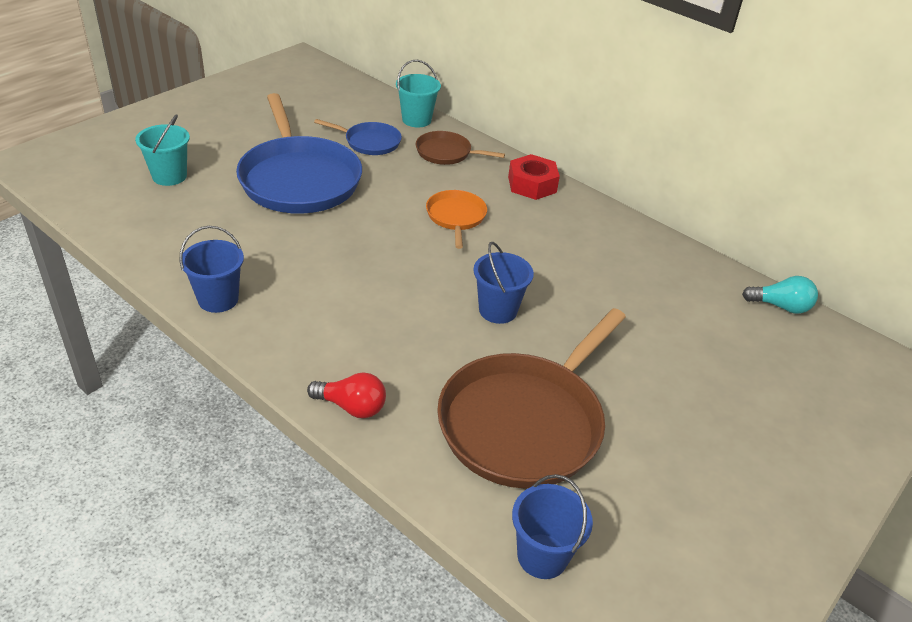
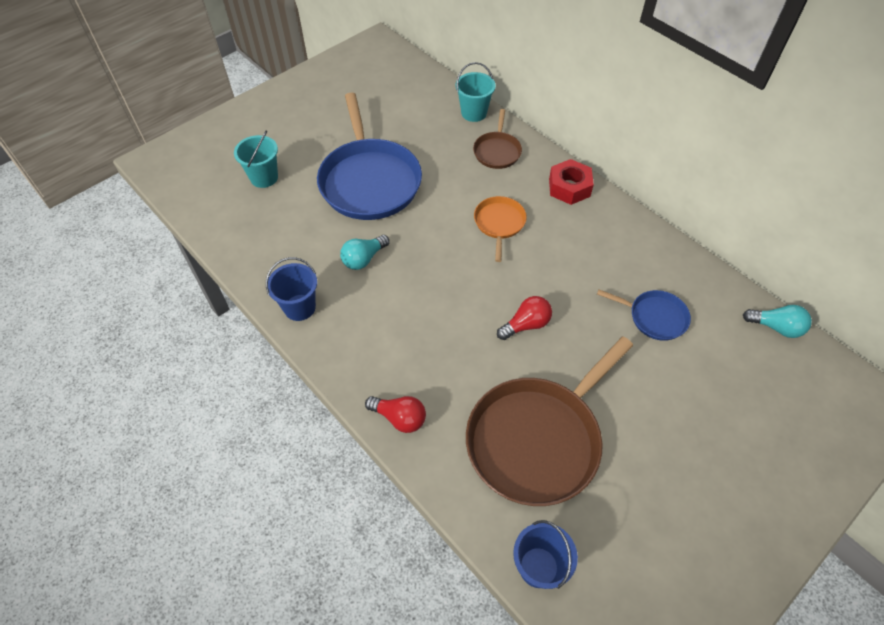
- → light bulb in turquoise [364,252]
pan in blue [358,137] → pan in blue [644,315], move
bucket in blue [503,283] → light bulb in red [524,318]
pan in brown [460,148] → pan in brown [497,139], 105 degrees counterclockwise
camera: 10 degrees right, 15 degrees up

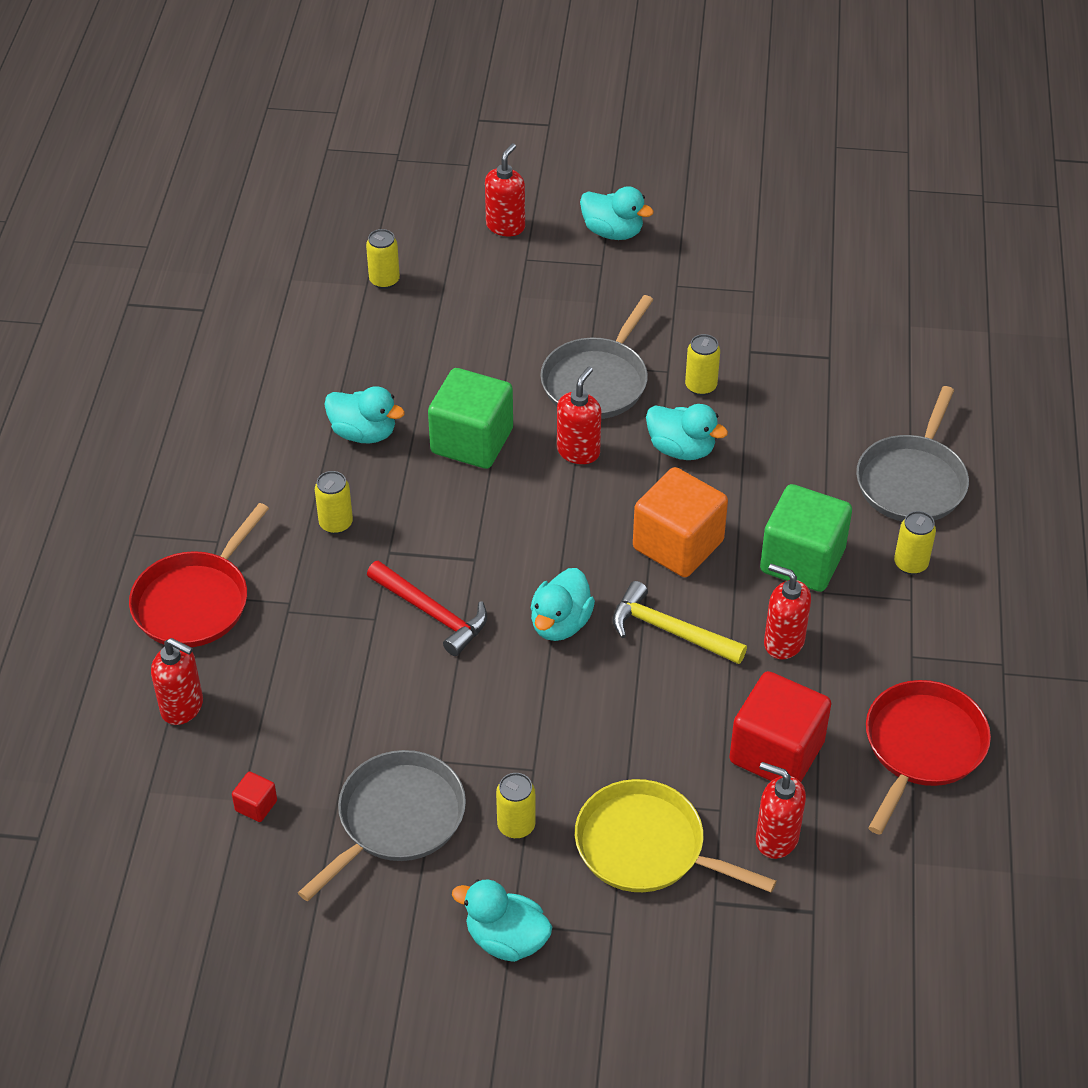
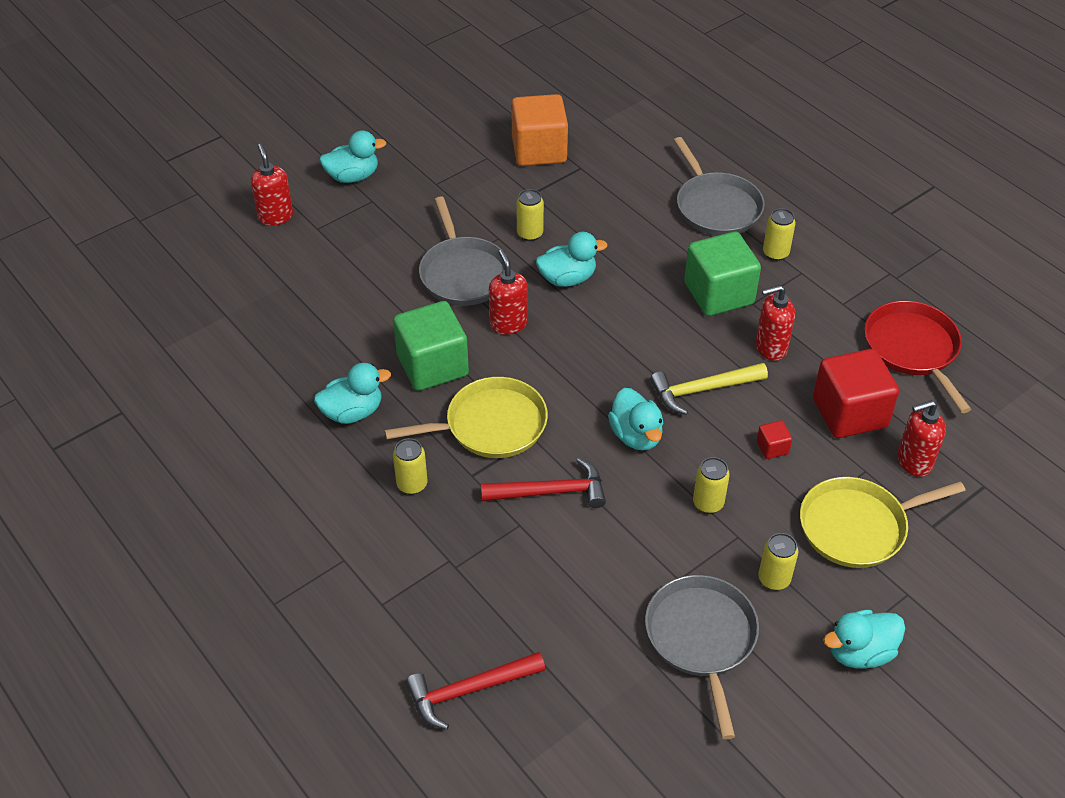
pan in red [199,575] → -
- → pan in yellow [466,417]
cube in red [254,796] → cube in red [774,439], move
can in yellow [383,259] → can in yellow [711,485], move
cube in orange [680,522] → cube in orange [539,130], move
soap dispenser in red [177,681] → hammer in red [475,691]
camera: 45 degrees left, 0 degrees up

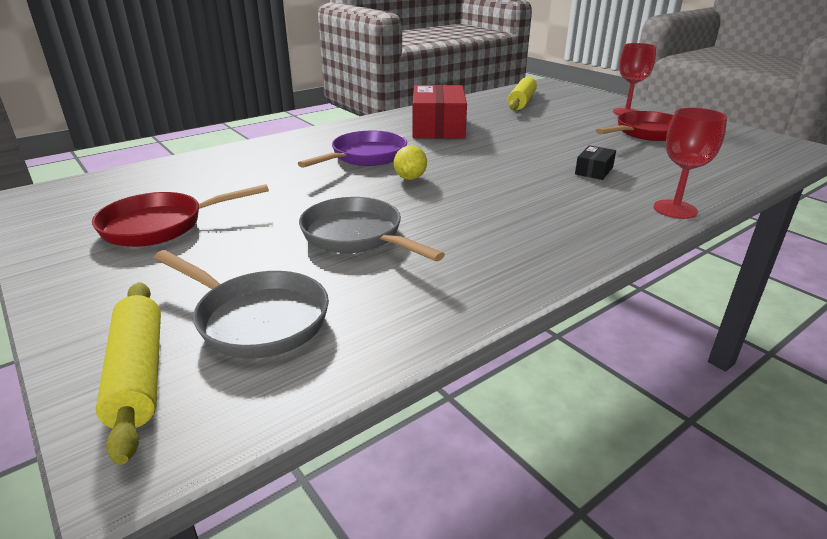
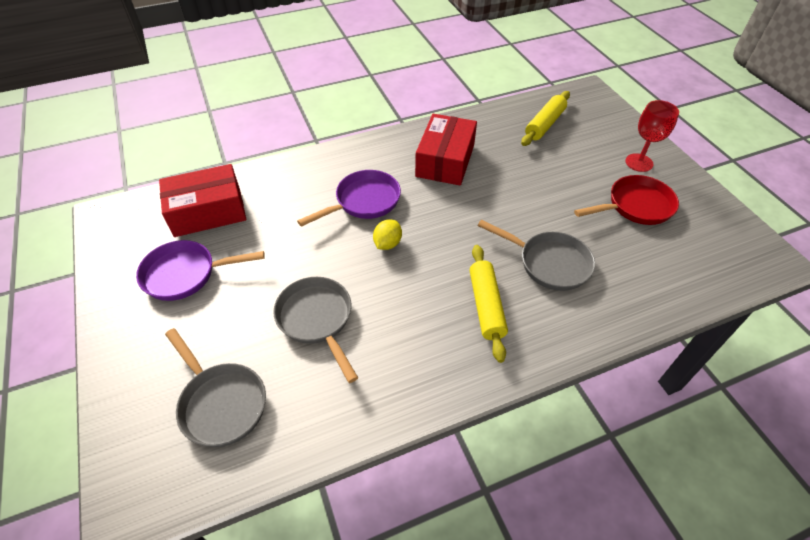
goblet in red [690,163] → -
- → box in red [202,200]
rolling pin in yellow [128,373] → rolling pin in yellow [488,304], move
box in black [595,162] → pan in grey [536,255]
pan in red [180,215] → pan in purple [200,270]
camera: 15 degrees right, 20 degrees up

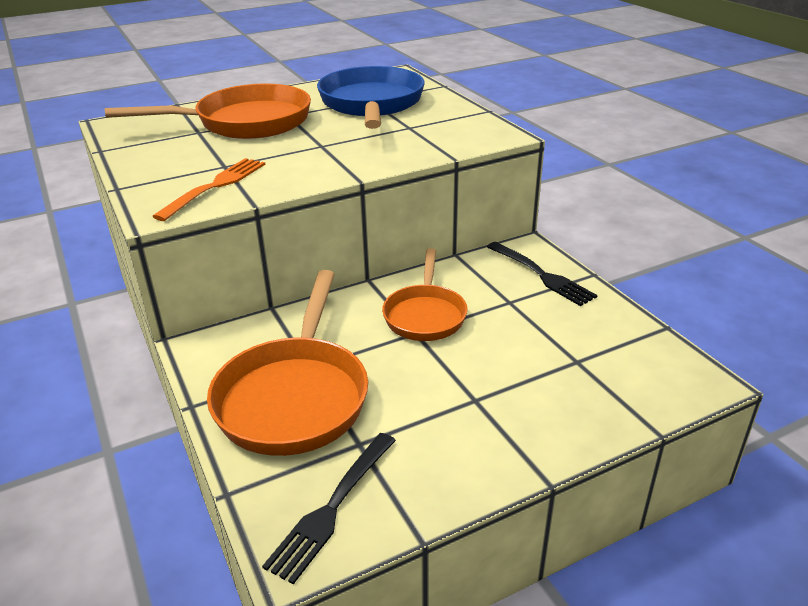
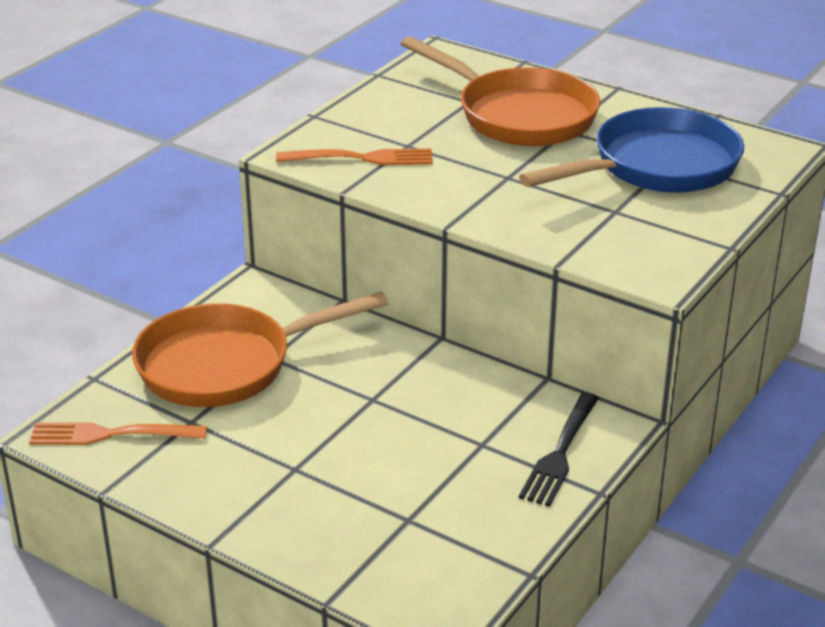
pan in orange [425,294] → -
fork in black [329,508] → fork in orange [118,433]
camera: 60 degrees right, 0 degrees up

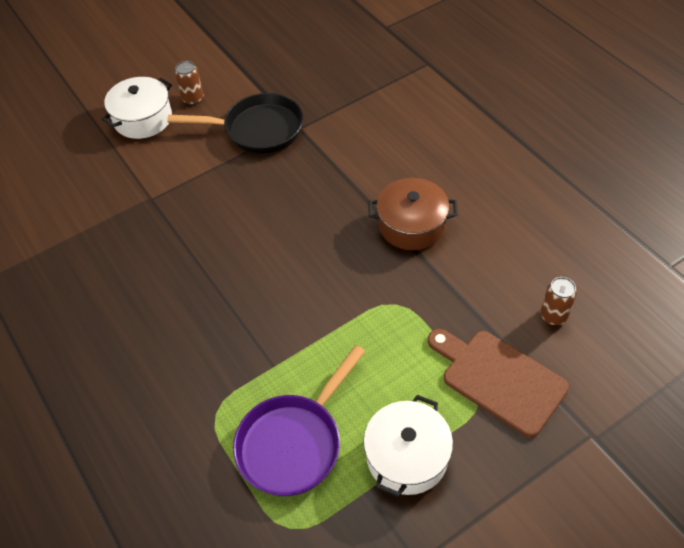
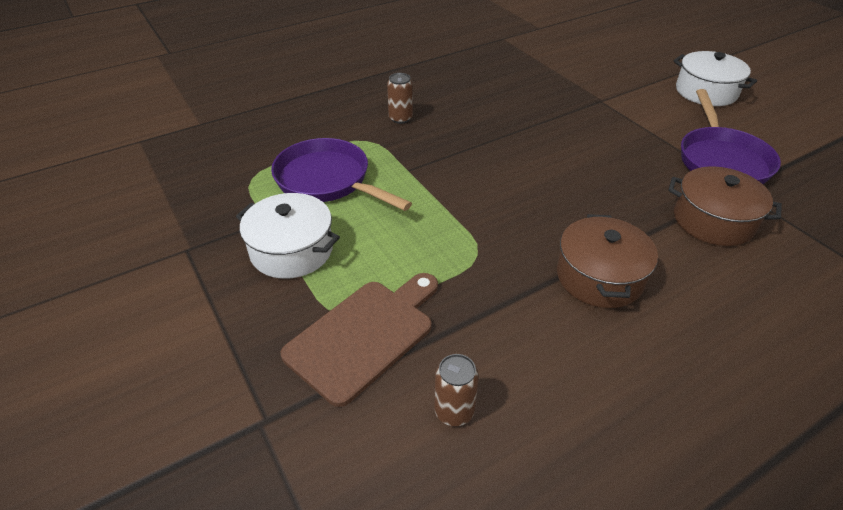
- → pot in brown [725,206]
can in brown [189,83] → can in brown [400,98], move
pan in black [235,123] → pan in purple [731,136]
camera: 90 degrees right, 10 degrees down

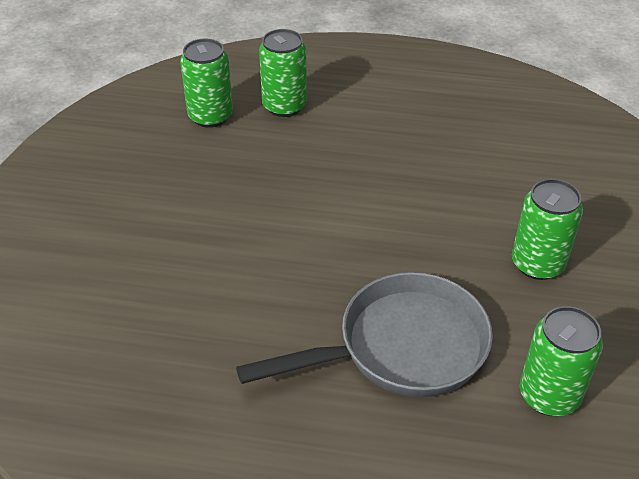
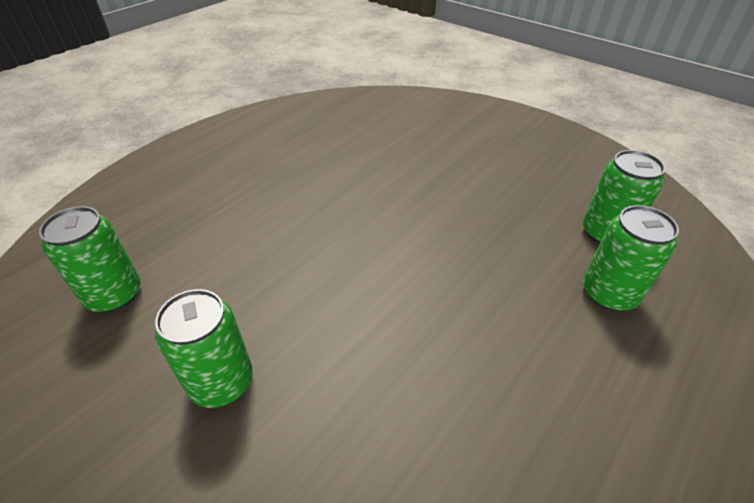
pan in grey [364,334] → -
camera: 120 degrees right, 0 degrees up

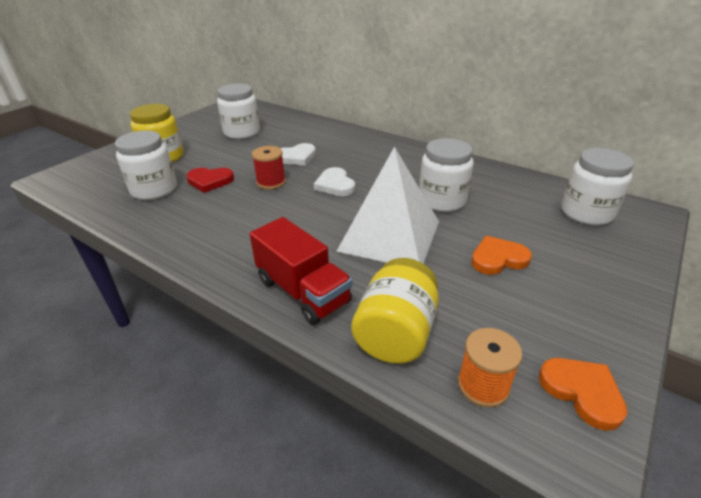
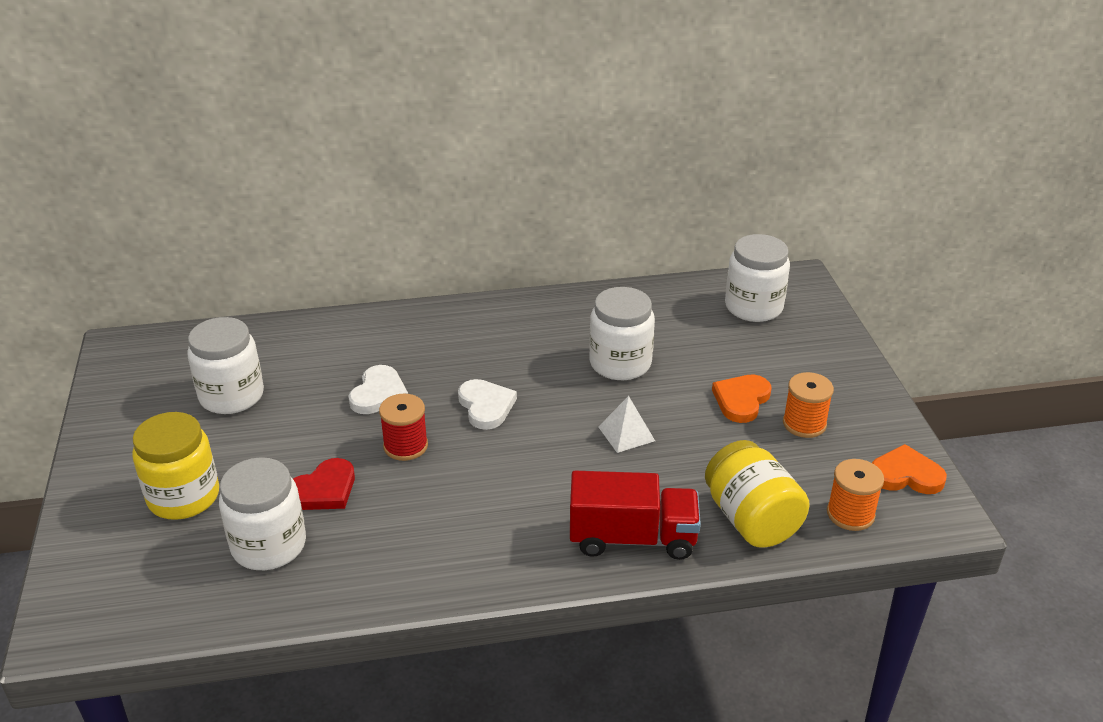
- → spool in orange [808,405]
heart in white [334,181] → heart in white [487,404], 135 degrees counterclockwise
pyramid in white [387,205] → pyramid in white [626,424], x0.41
camera: 45 degrees left, 0 degrees up

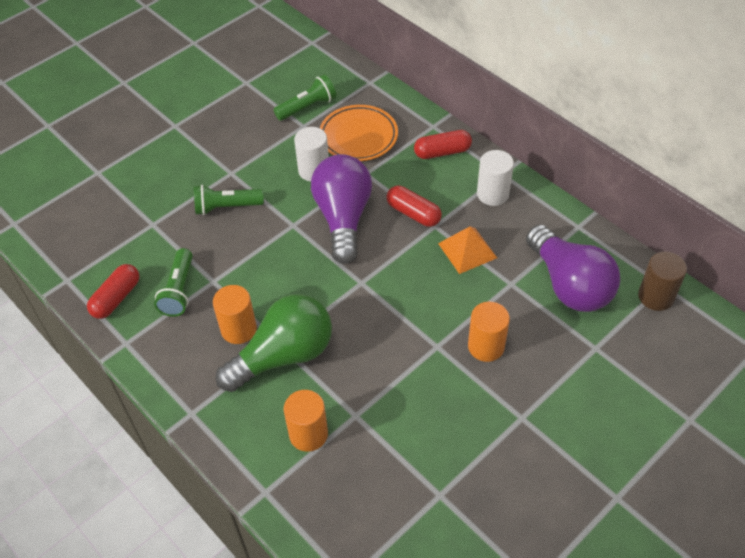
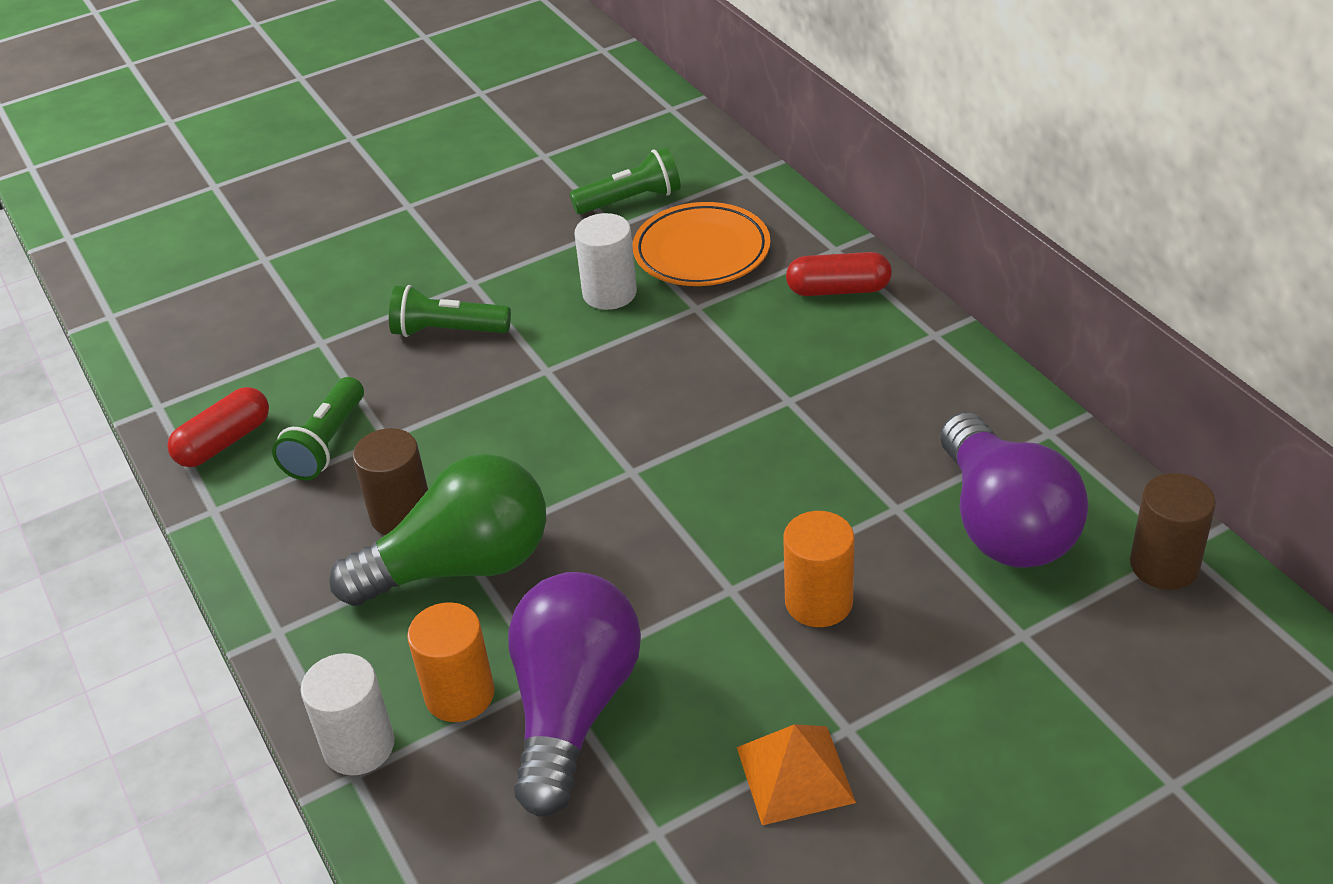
capsule in red [414,206] → -
light bulb in purple [341,209] → light bulb in purple [574,694], move
pyramid in orange [467,250] → pyramid in orange [796,774], move
cylinder in white [495,178] → cylinder in white [348,714], move
cylinder in orange [235,314] → cylinder in brown [390,481]
camera: 15 degrees right, 10 degrees down

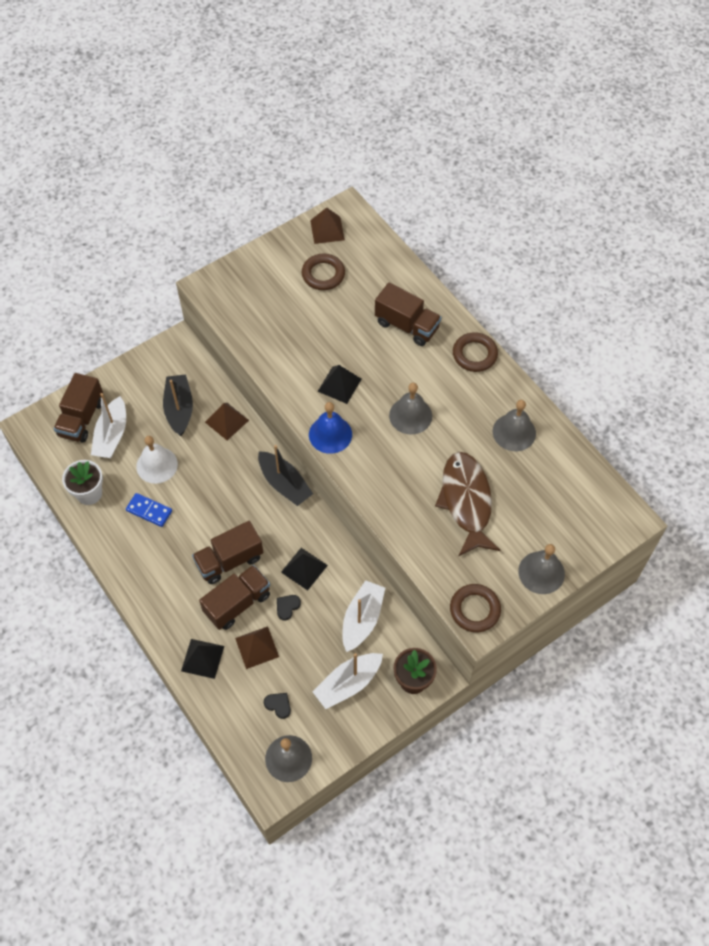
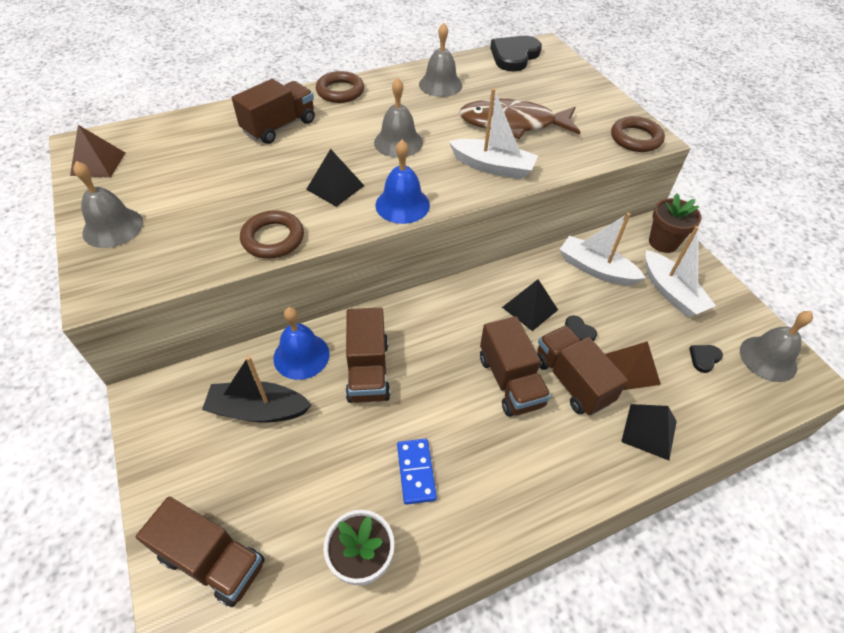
bell in white [157,460] → -
boat in black [285,475] → -
- → truck in brown [368,355]
- → heart in black [516,54]
boat in white [108,425] → boat in white [493,133], move
ring in brown [323,271] → ring in brown [272,234], move
bell in grey [541,569] → bell in grey [108,204], move
pyramid in brown [227,421] → bell in blue [301,343]
domino in blue [149,510] → domino in blue [417,472], 45 degrees counterclockwise
camera: 80 degrees left, 10 degrees down

